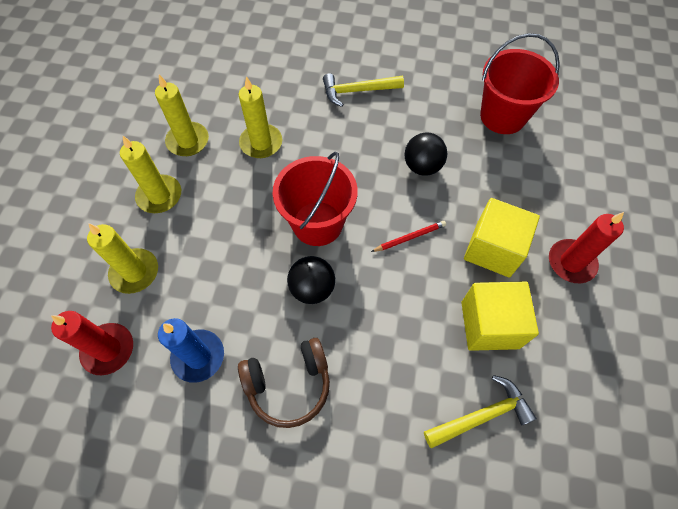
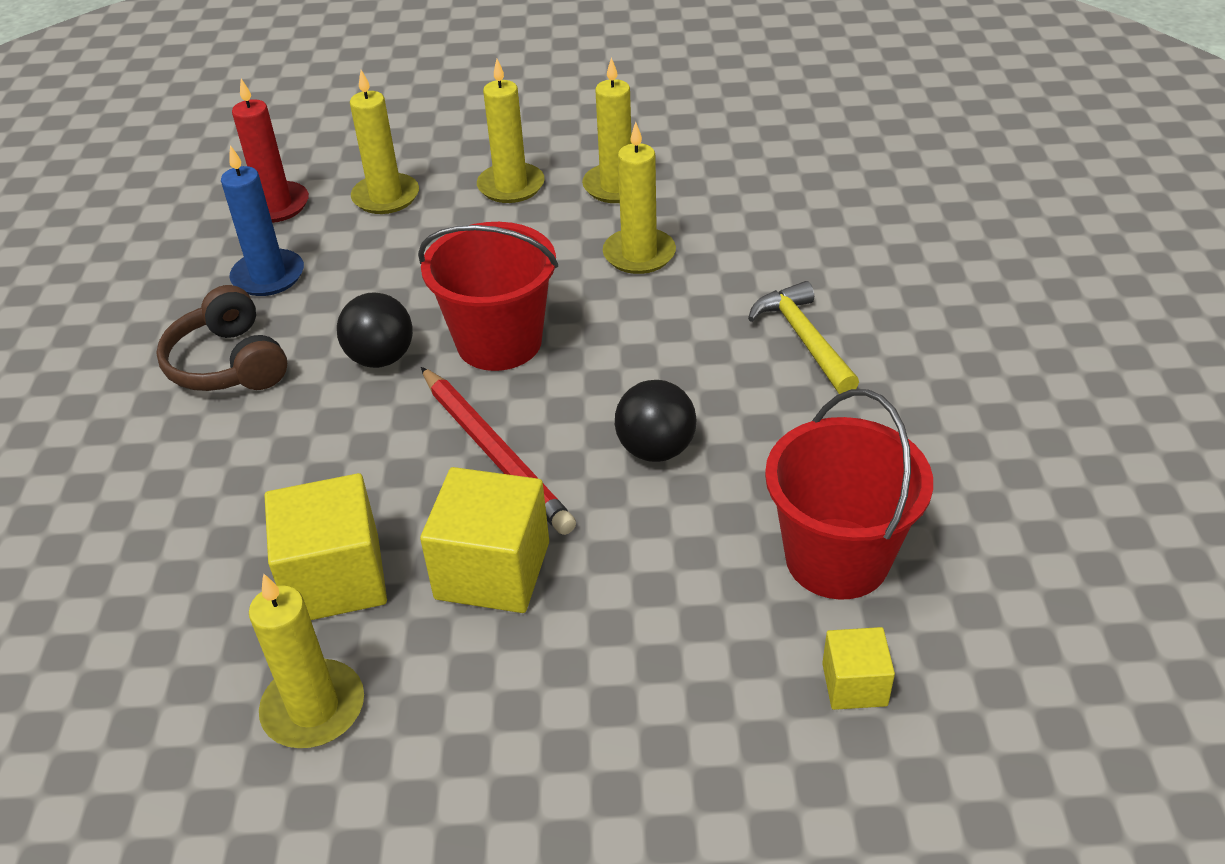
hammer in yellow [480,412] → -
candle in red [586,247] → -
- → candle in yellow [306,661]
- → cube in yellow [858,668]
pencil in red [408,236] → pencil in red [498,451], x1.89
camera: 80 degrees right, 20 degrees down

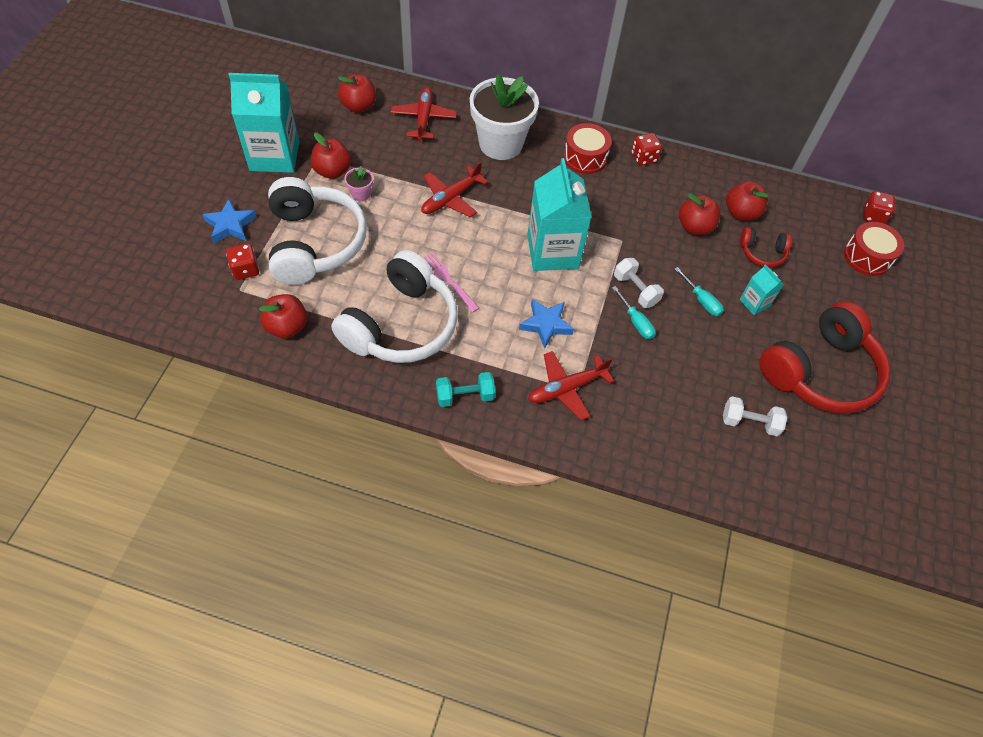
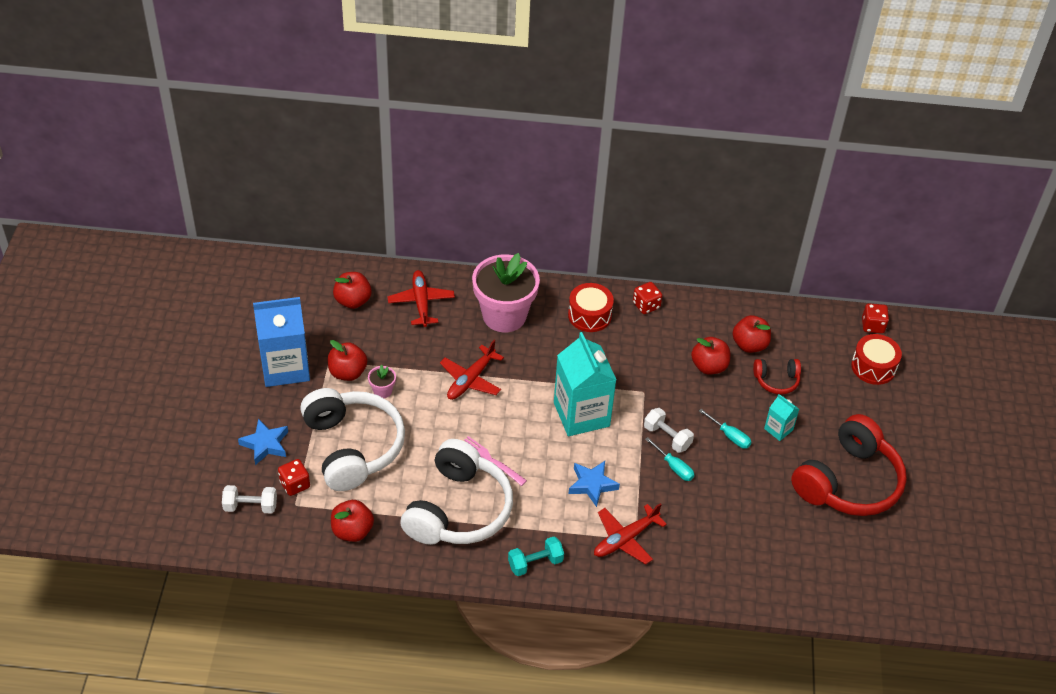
dumbbell in white [755,416] → dumbbell in white [249,499], move
carton in turquoise [263,123] → carton in blue [281,342]
flower pot in white [504,117] → flower pot in pink [506,292]
camera: 10 degrees left, 10 degrees down

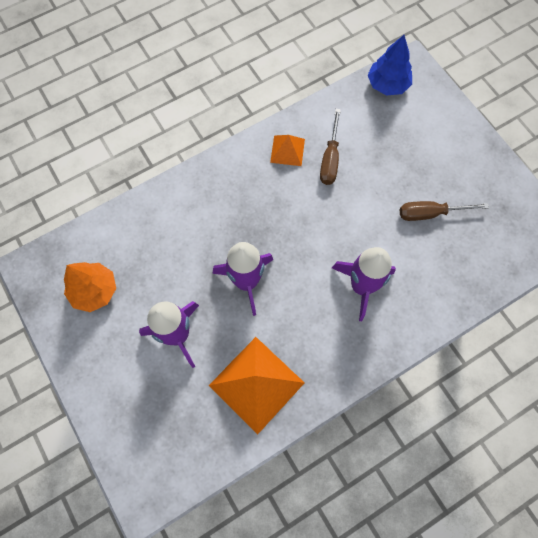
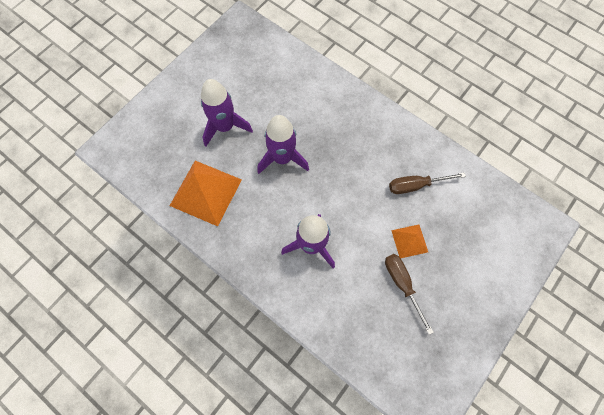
tree in orange [90,287] → -
tree in blue [390,65] → -
pyramid in orange [287,150] → pyramid in orange [409,241], move
camera: 70 degrees right, 0 degrees up

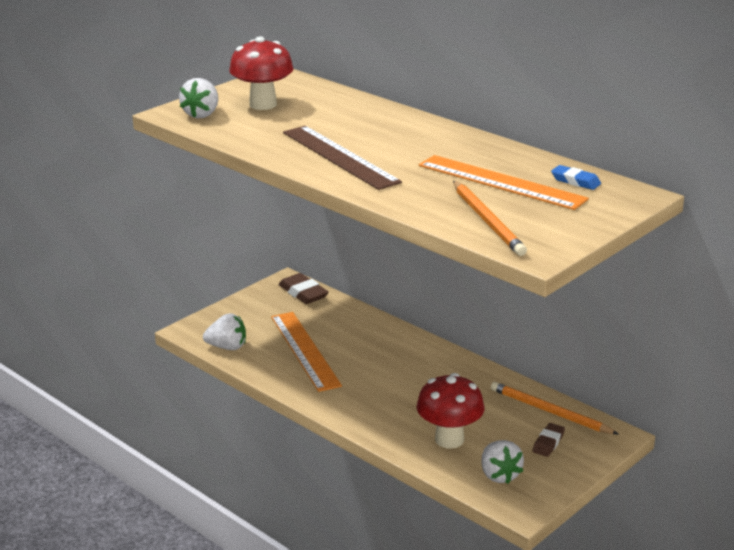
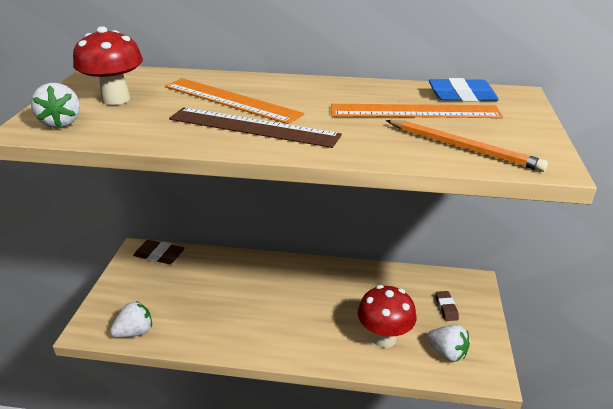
pencil in orange [554,408] → -
ruler in orange [306,352] → ruler in orange [234,101], move
eraser in blue [576,177] → eraser in blue [464,89], x1.58
camera: 35 degrees left, 5 degrees up

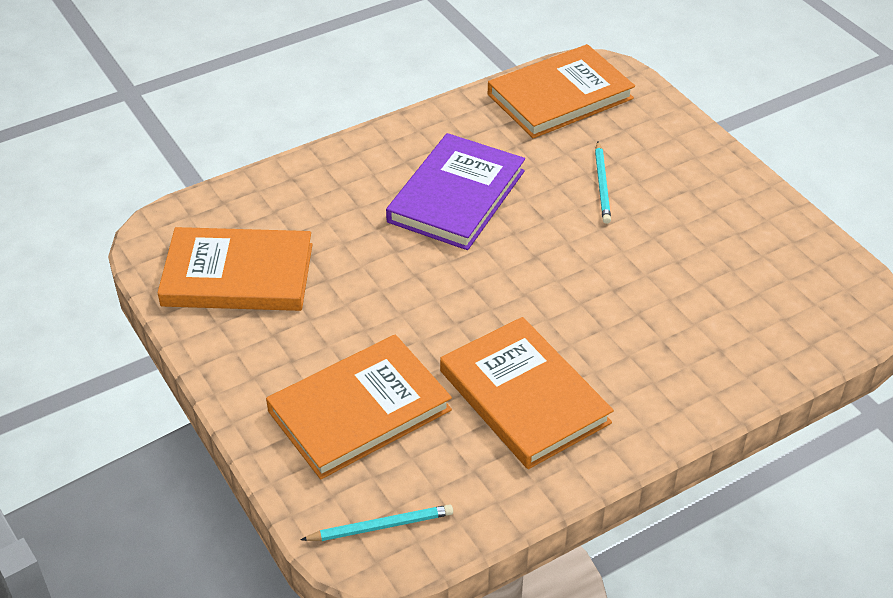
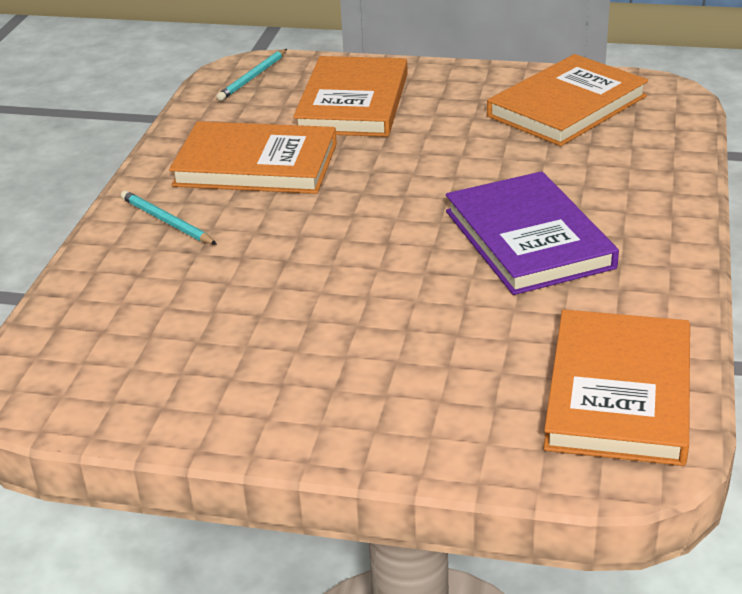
pencil in turquoise [603,182] → pencil in turquoise [169,217], move
camera: 135 degrees right, 10 degrees down

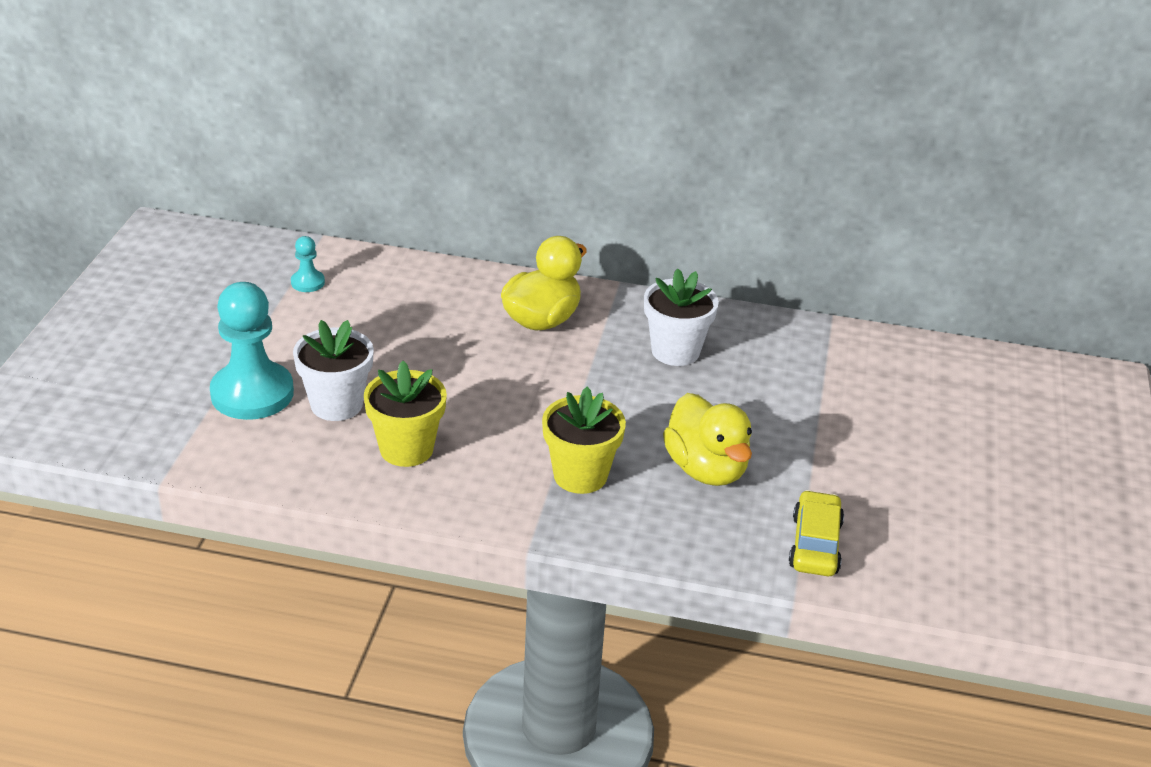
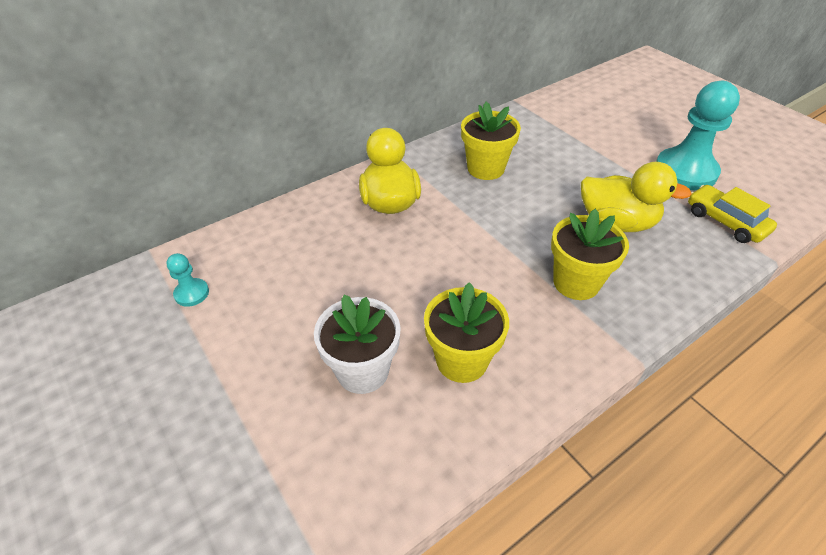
pawn in turquoise [252,351] → pawn in turquoise [698,135], move
flower pot in white [681,317] → flower pot in yellow [491,141]
camera: 45 degrees left, 10 degrees up

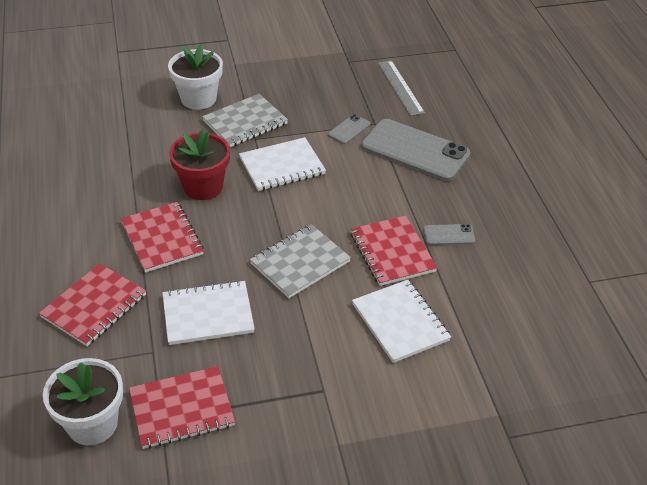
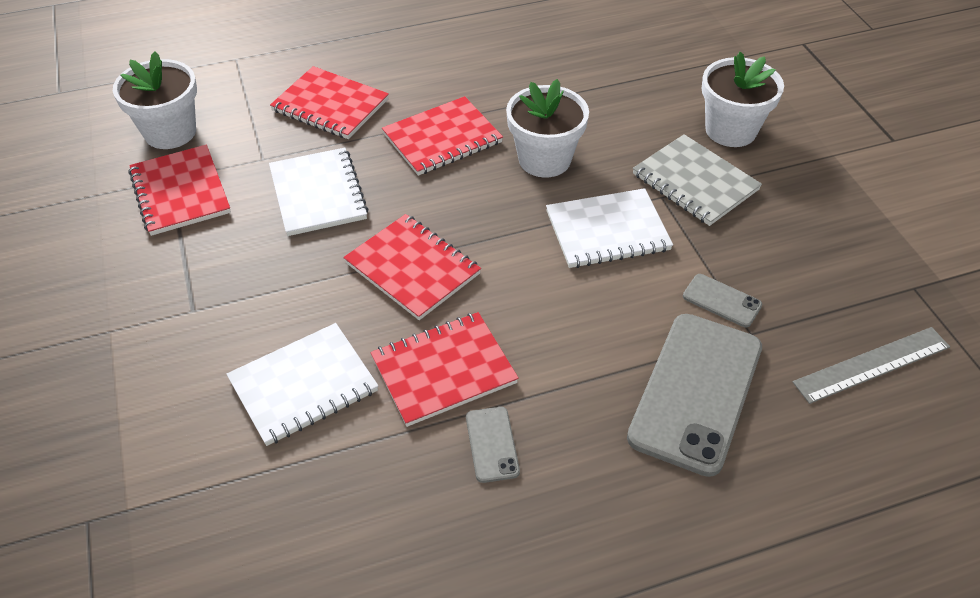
flower pot in red [199,165] → flower pot in white [547,128]
notebook in grey [300,261] → notebook in red [412,267]
notebook in white [282,164] → notebook in white [609,228], 75 degrees counterclockwise
camera: 85 degrees right, 5 degrees up

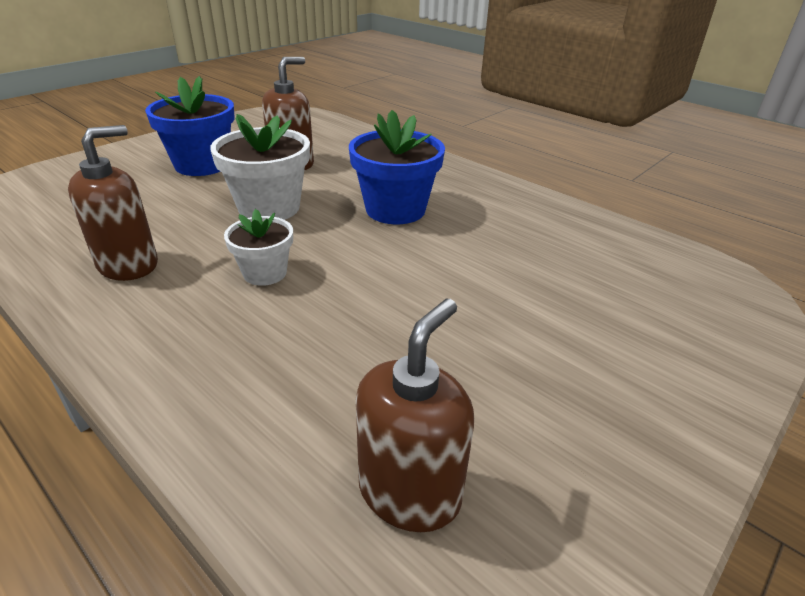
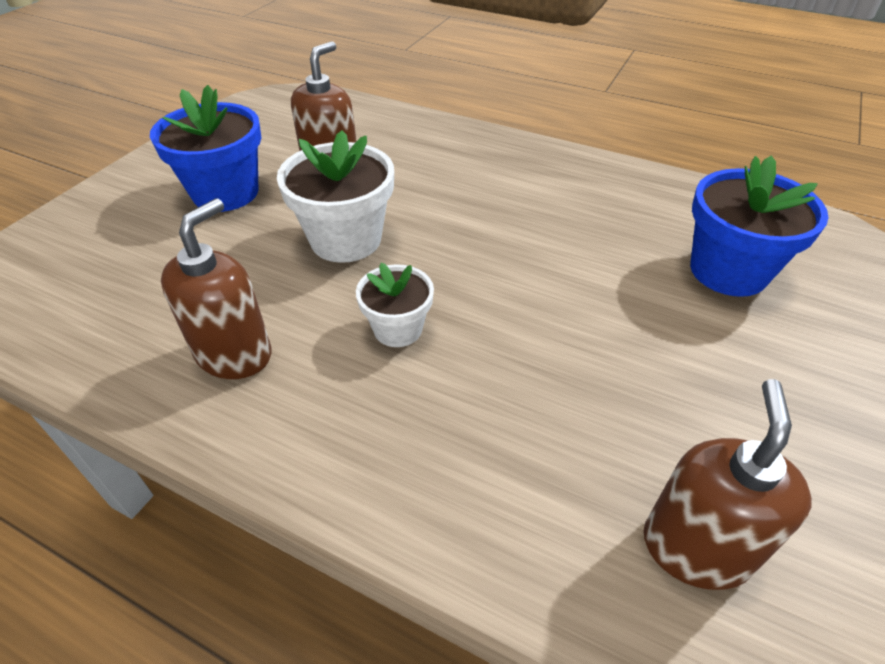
flower pot in blue [397,167] → flower pot in blue [759,226], move
camera: 15 degrees left, 10 degrees up

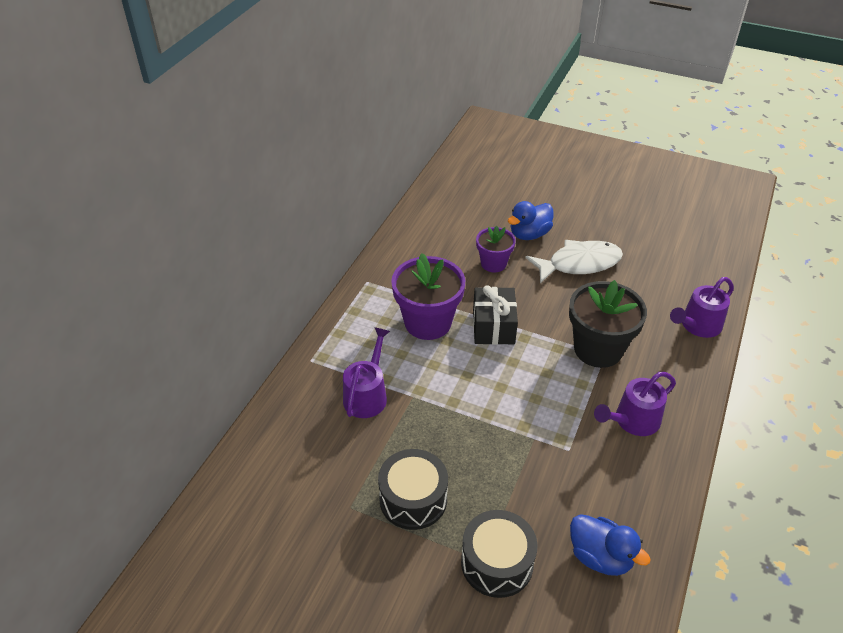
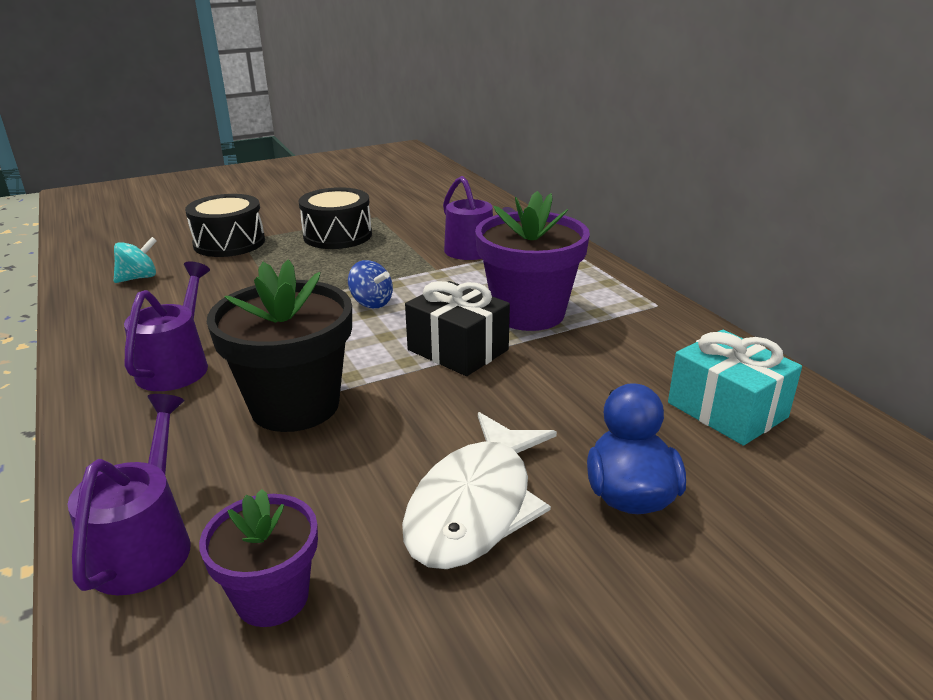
- → spinning top in blue [370,284]
- → gift in turquoise [735,388]
flower pot in purple [496,249] → flower pot in purple [258,558], move
duck in blue [610,545] → spinning top in turquoise [135,260]
camera: 130 degrees right, 15 degrees down

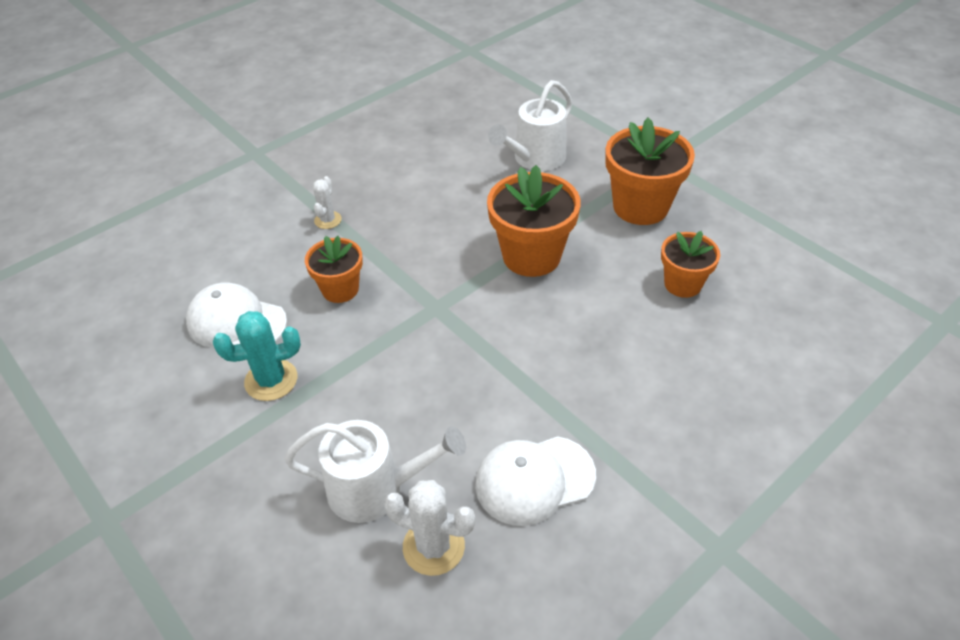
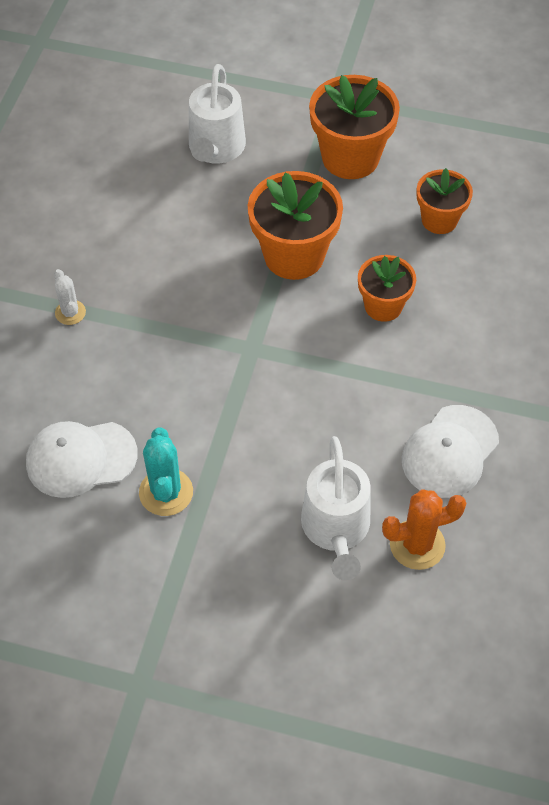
flower pot in orange [334,269] → flower pot in orange [387,288], move
cactus in white [429,528] → cactus in orange [424,529]
cactus in turquoise [257,356] → cactus in turquoise [166,471], 45 degrees counterclockwise
watering can in white [375,471] → watering can in white [336,508], 120 degrees clockwise
camera: 35 degrees left, 10 degrees up

